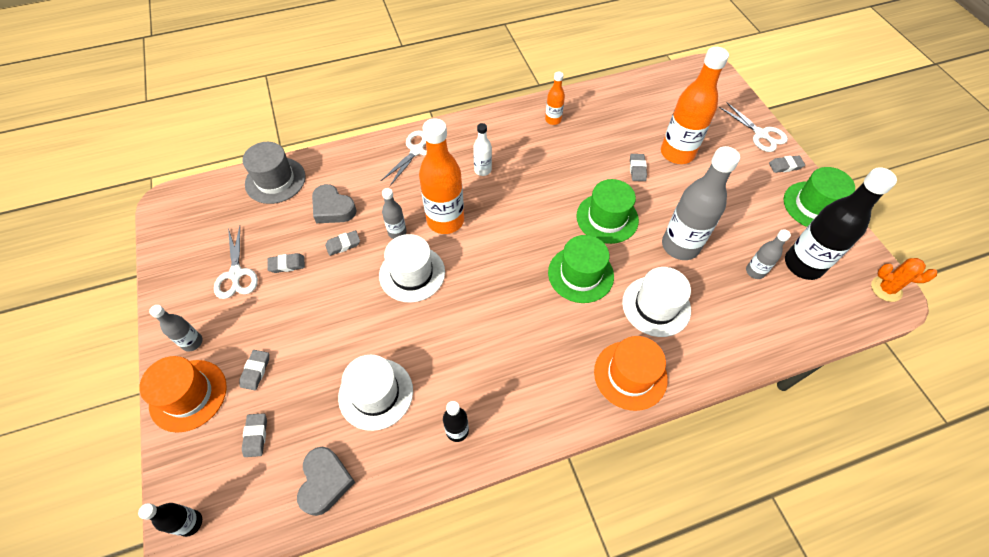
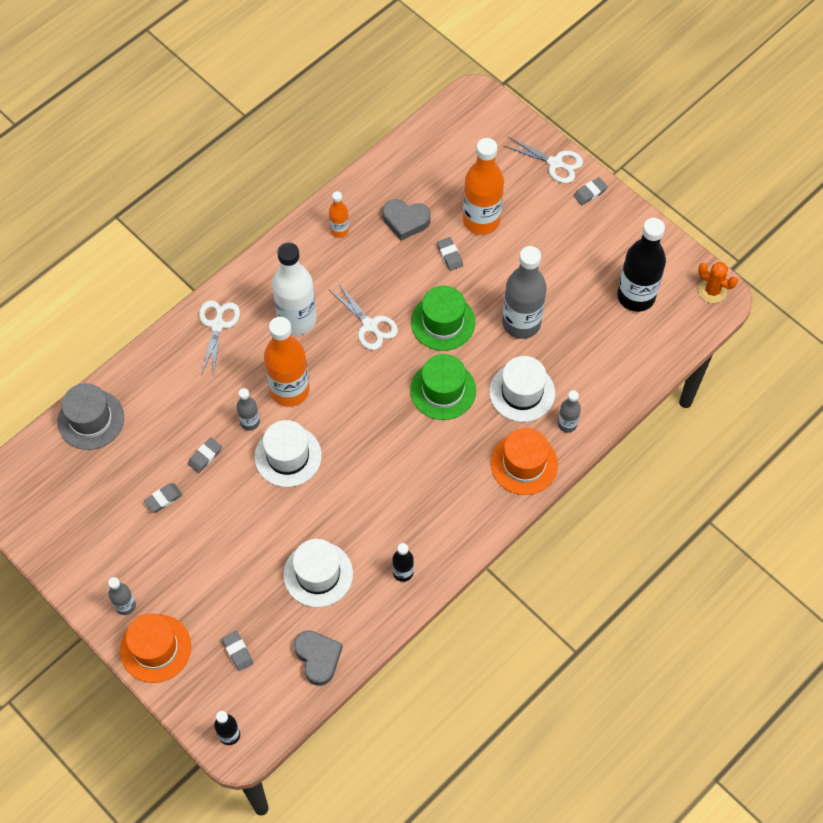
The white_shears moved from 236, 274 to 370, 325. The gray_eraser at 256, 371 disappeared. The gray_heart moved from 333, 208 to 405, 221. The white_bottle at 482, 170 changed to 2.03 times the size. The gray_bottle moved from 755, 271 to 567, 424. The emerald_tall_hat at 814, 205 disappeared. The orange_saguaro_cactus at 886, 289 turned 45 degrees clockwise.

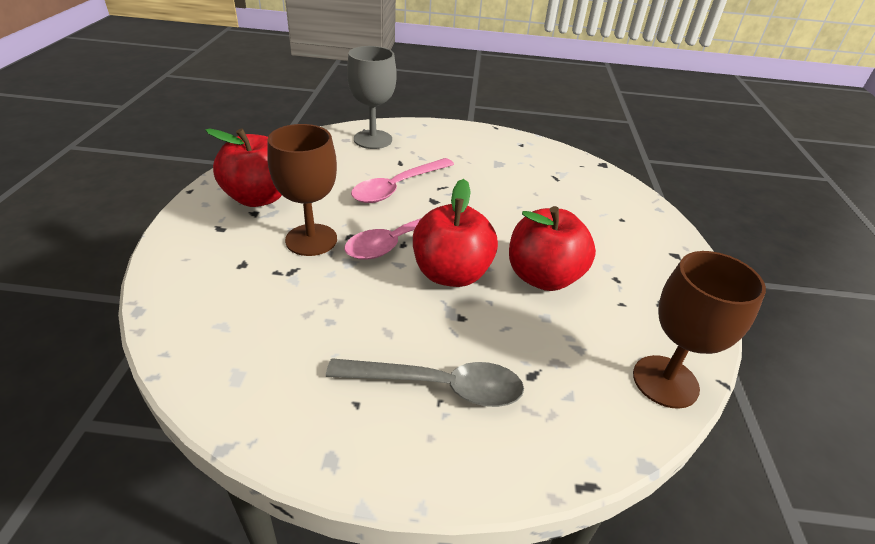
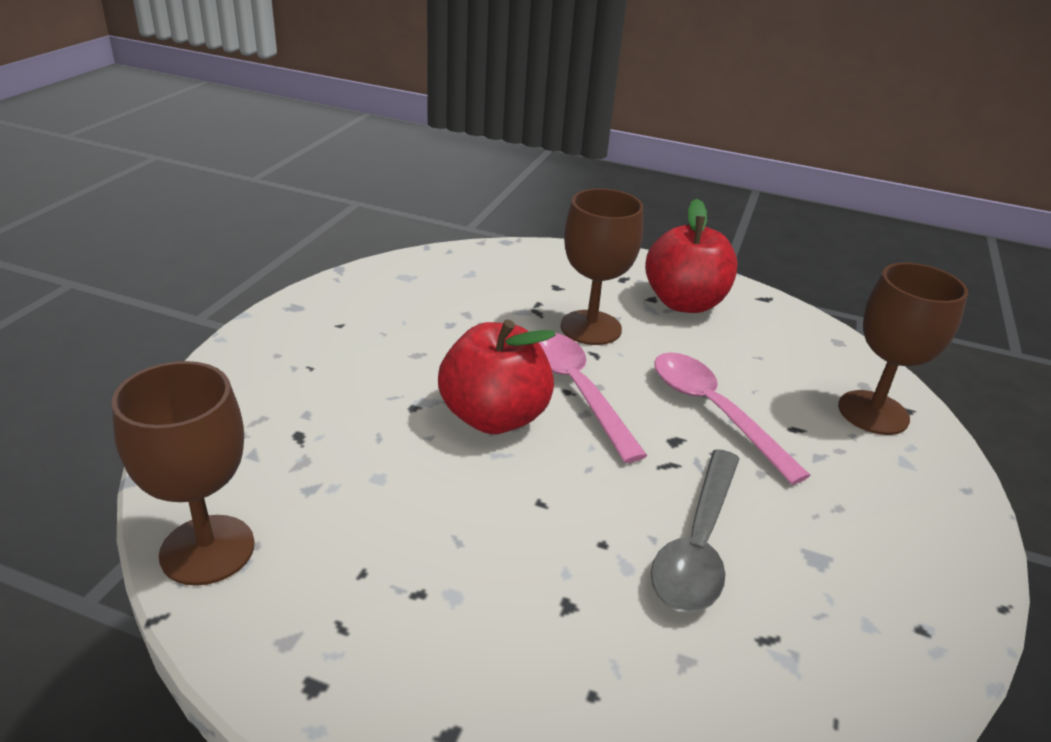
The gray_spoon moved from 439, 386 to 697, 545. The gray_chalice at 373, 139 became the russet_chalice at 873, 412. The crimson_apple at 543, 277 disappeared.

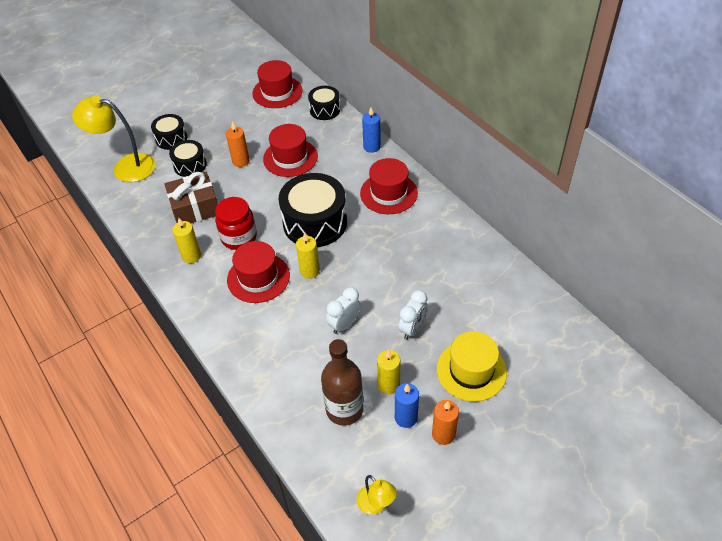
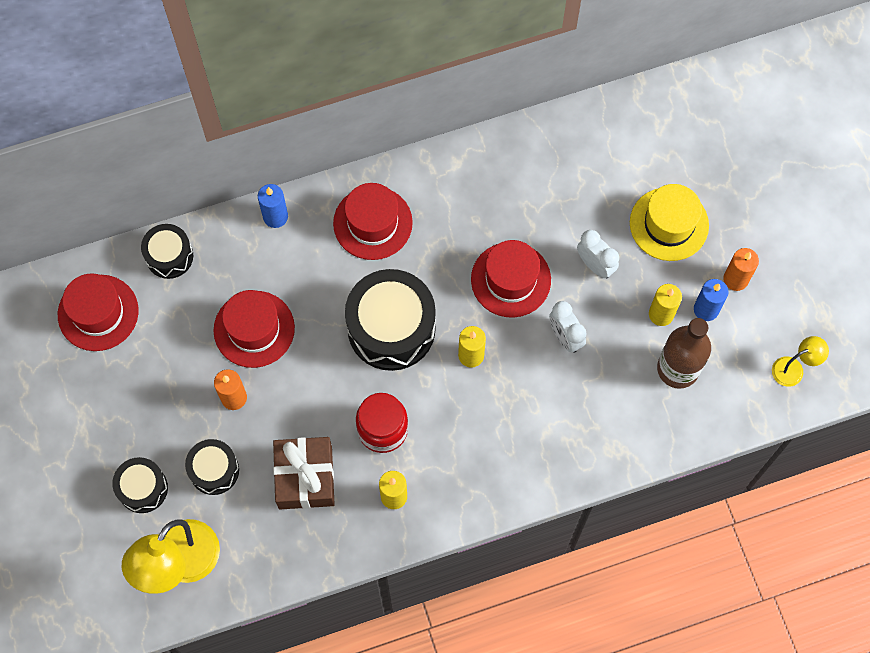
The crimson_tall_hat moved from 258, 278 to 511, 279.

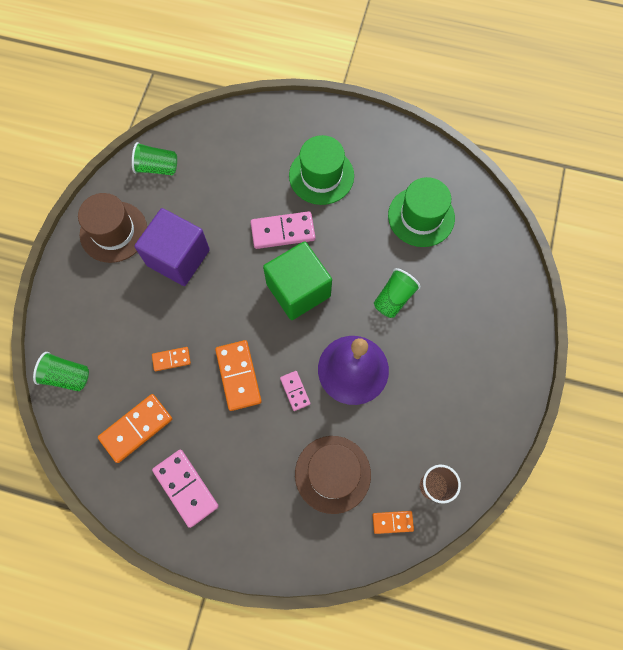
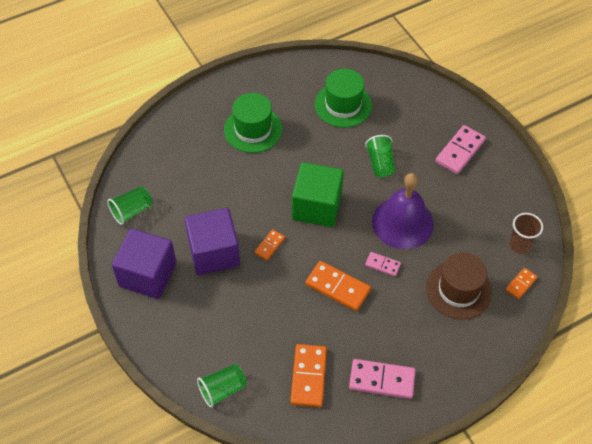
The russet_tall_hat at 113, 232 was replaced by the violet_block at 148, 275. The orange_domino moved from 171, 359 to 269, 246. The rosy_domino moved from 283, 232 to 460, 151.

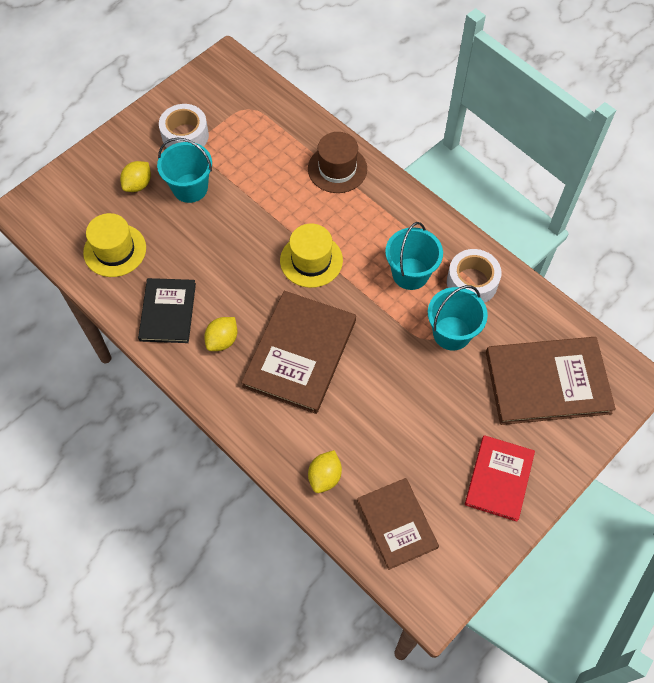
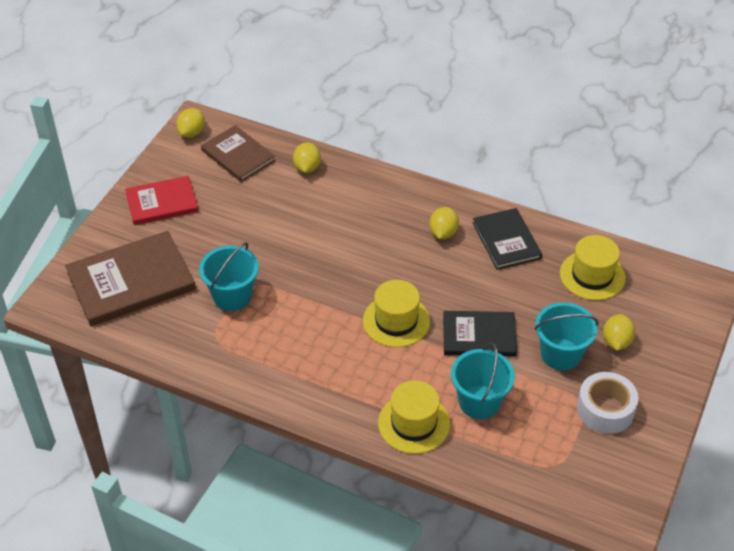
The russet_hardback at 300, 353 disappeared. The russet_tall_hat at 337, 169 became the golden_tall_hat at 414, 423. The aqua_bucket moved from 410, 274 to 479, 402. The white_tape at 472, 282 disappeared. The crimson_hardback at 499, 478 turned 75 degrees clockwise. The golden_citrus_fruit at 192, 132 appeared. The jet-black_hardback at 479, 336 appeared.

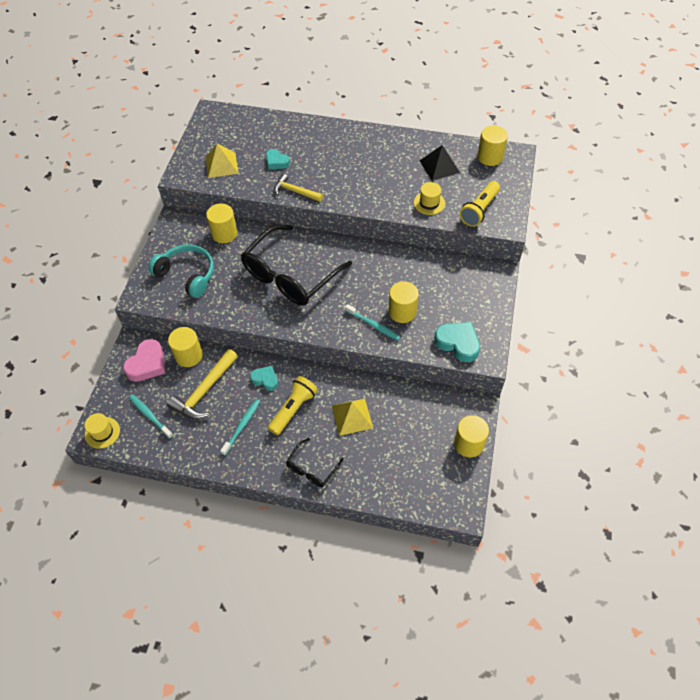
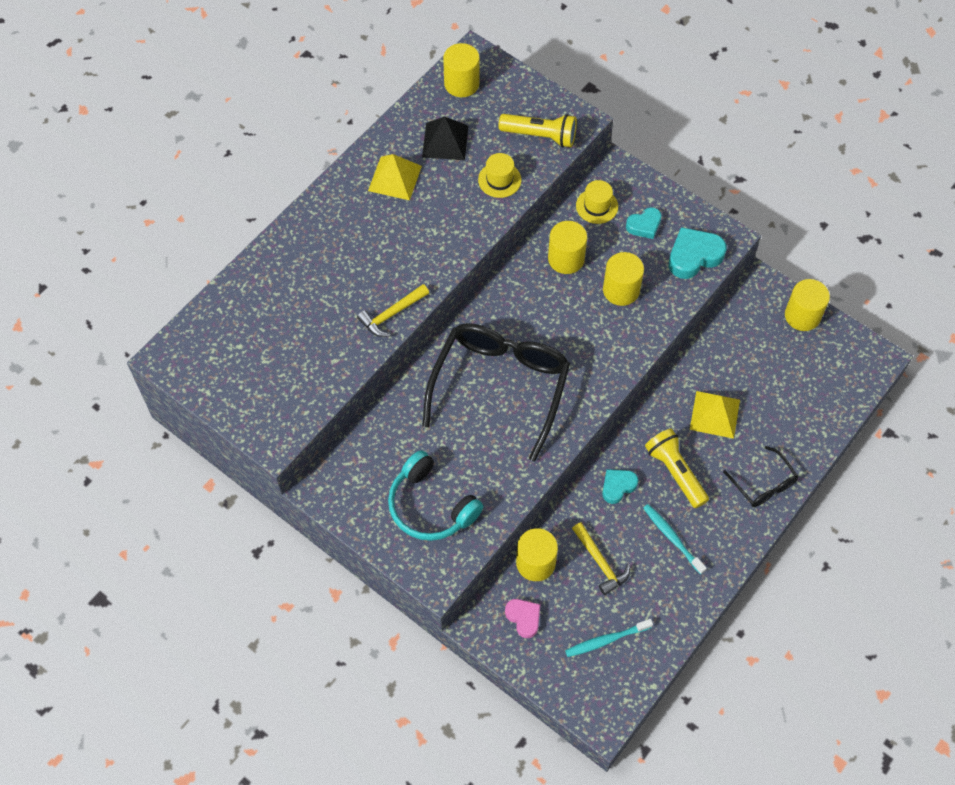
The golden_tall_hat moved from 102, 432 to 597, 206. The rosy_heart at 147, 364 changed to 0.62 times the size. The aqua_over-ear_headphones at 187, 274 turned 105 degrees counterclockwise. The golden_claw_hammer at 204, 391 changed to 0.66 times the size. The golden_pyramid moved from 221, 165 to 394, 178. The golden_cylinder_shape moved from 224, 233 to 566, 259. The jet-black_spectacles at 290, 276 turned 135 degrees counterclockwise. The aqua_heart moved from 276, 162 to 644, 225. The aqua_toothbrush at 373, 325 disappeared. The golden_pocket_torch at 479, 210 turned 45 degrees counterclockwise.

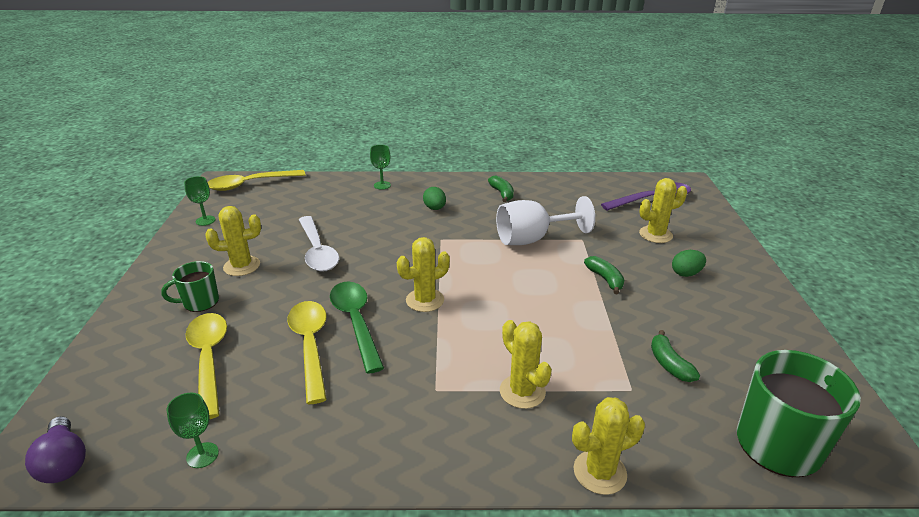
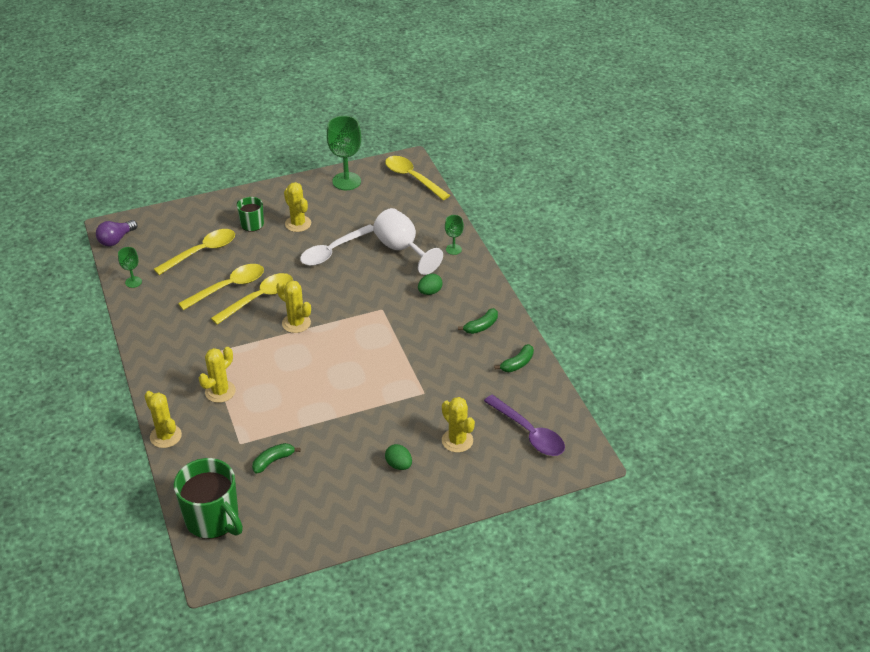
The emerald_chalice at 205, 220 changed to 1.92 times the size. The emerald_spoon at 356, 322 became the golden_spoon at 259, 298. The white_chalice moved from 532, 239 to 402, 249. The emerald_banana_fruit moved from 605, 279 to 517, 364.

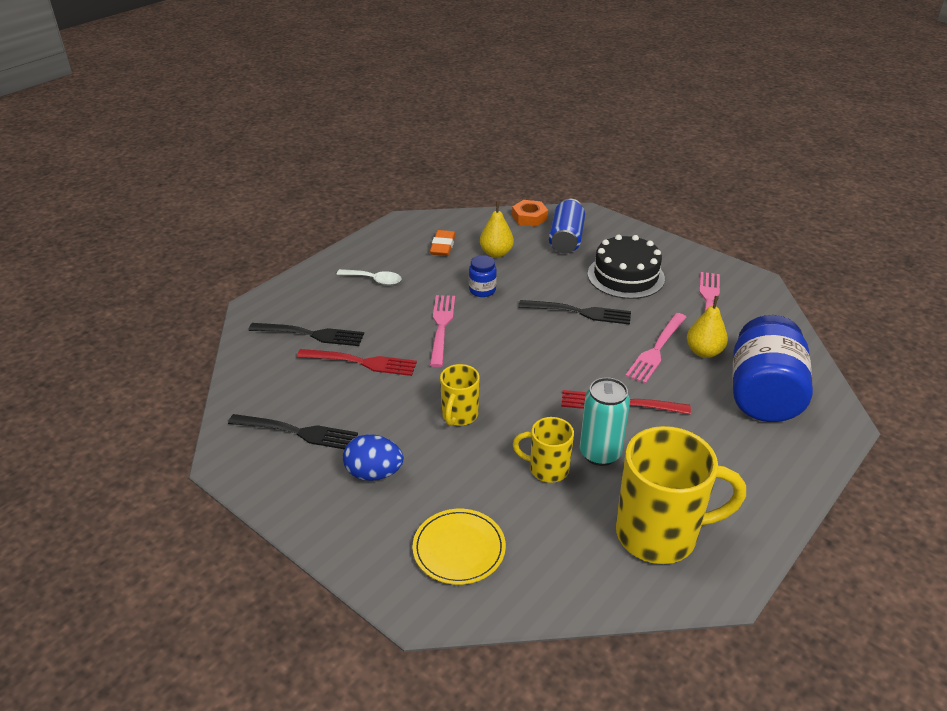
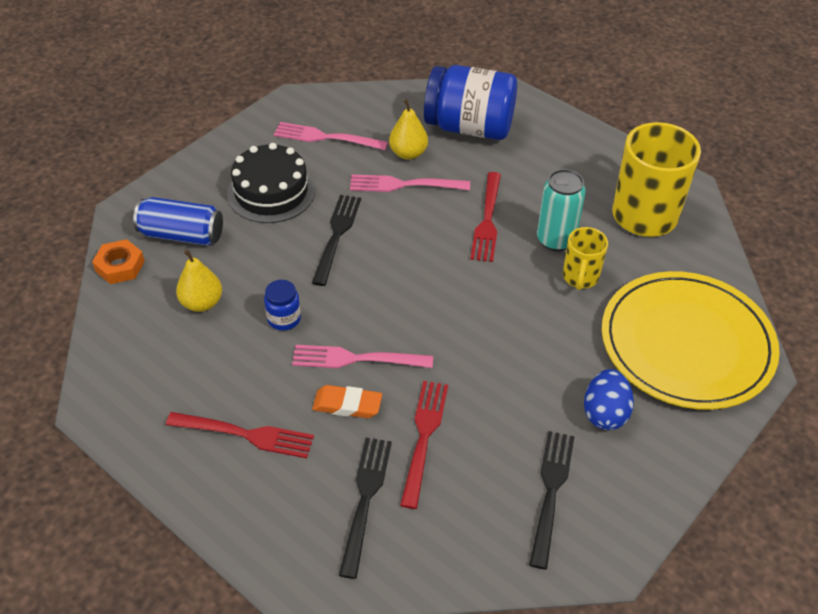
The white_spoon at 374, 280 was replaced by the crimson_table_fork at 245, 434. The golden_dinner_plate at 459, 548 changed to 2.05 times the size. The orange_eraser moved from 443, 246 to 347, 405. The golden_tea_mug at 459, 416 disappeared. The rosy_table_fork at 656, 350 turned 150 degrees clockwise.

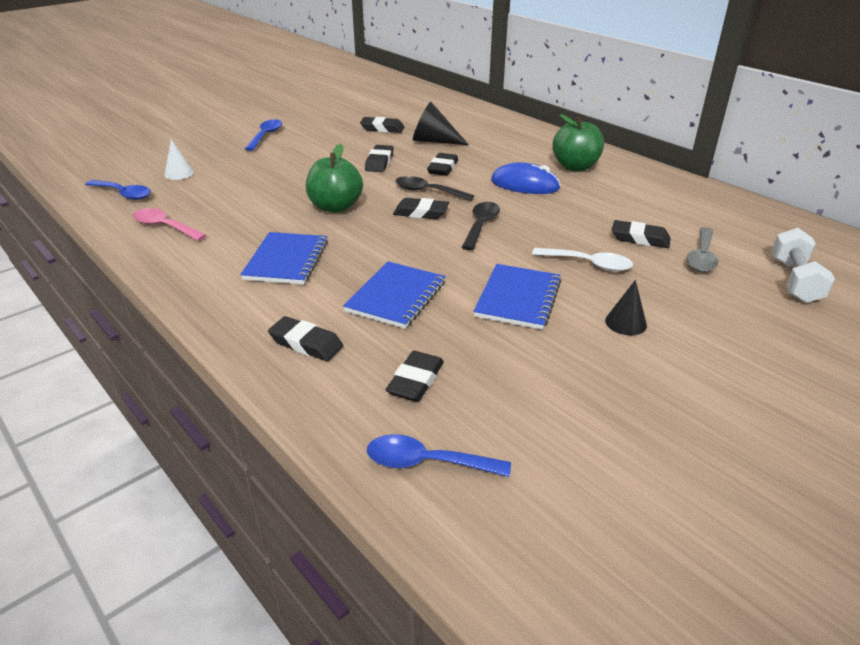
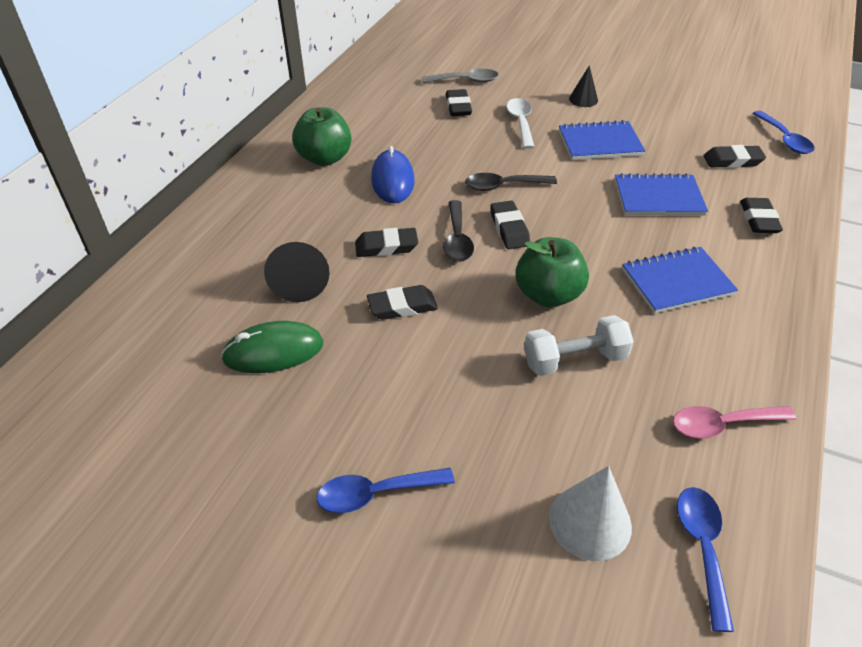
The rosy_spoon at 164, 227 turned 75 degrees clockwise. The white_cone at 179, 173 changed to 1.59 times the size. The jet-black_eraser at 382, 128 was replaced by the emerald_PC_mouse at 273, 351. The white_free_weight moved from 794, 280 to 574, 359.

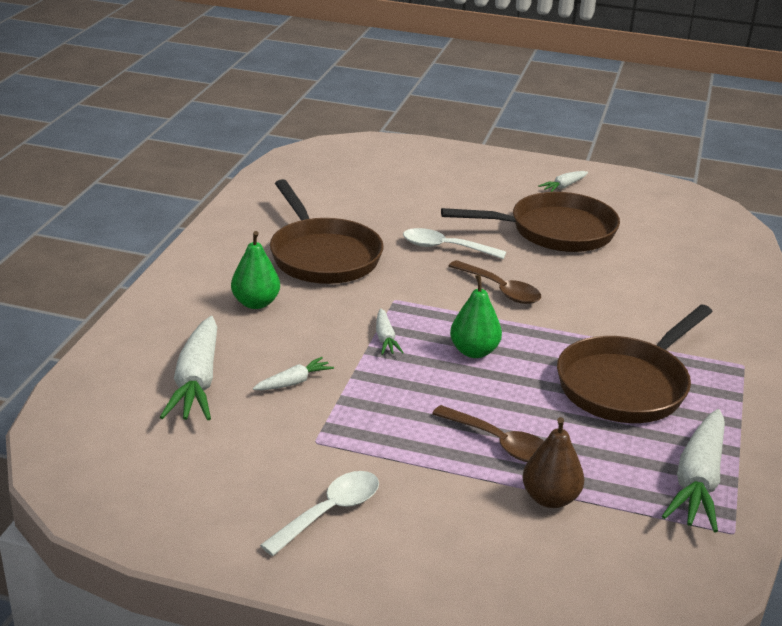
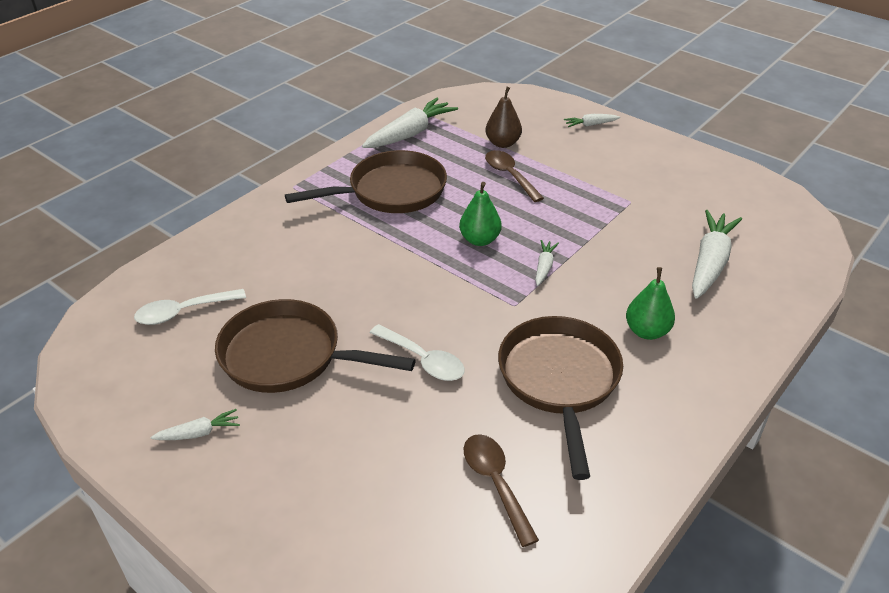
The white_toy_carrot moved from 293, 382 to 590, 125. The white_spoon moved from 330, 512 to 183, 312. The russet_spoon moved from 500, 290 to 495, 483.

